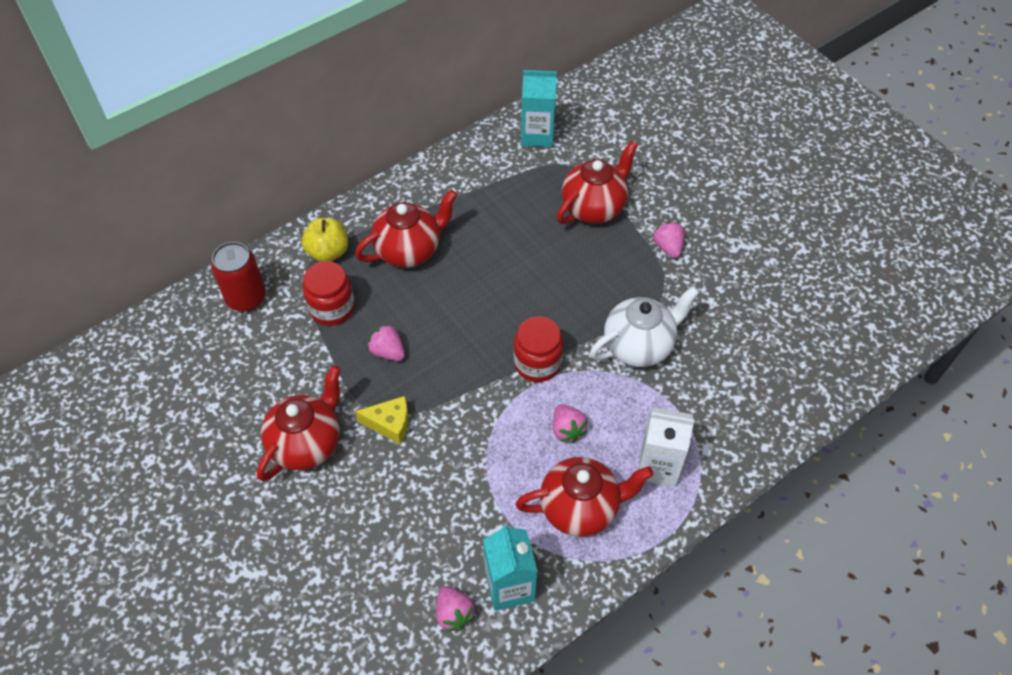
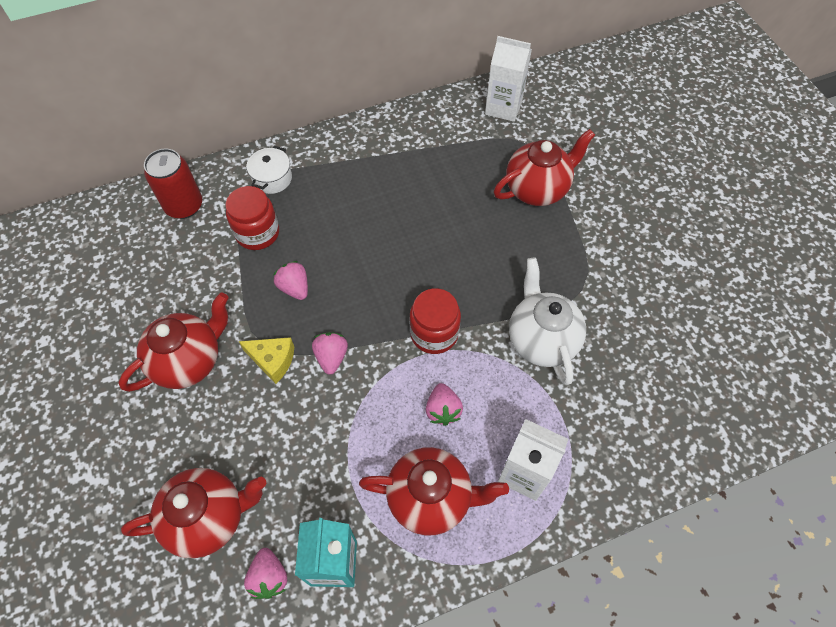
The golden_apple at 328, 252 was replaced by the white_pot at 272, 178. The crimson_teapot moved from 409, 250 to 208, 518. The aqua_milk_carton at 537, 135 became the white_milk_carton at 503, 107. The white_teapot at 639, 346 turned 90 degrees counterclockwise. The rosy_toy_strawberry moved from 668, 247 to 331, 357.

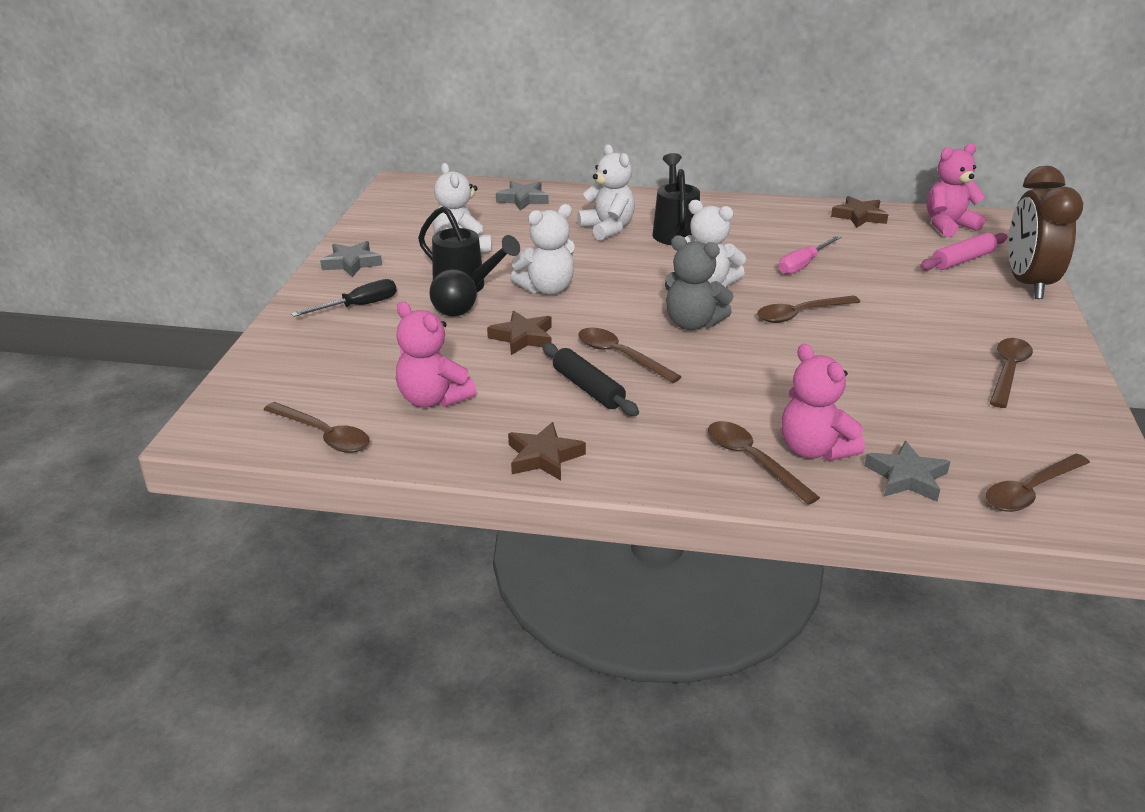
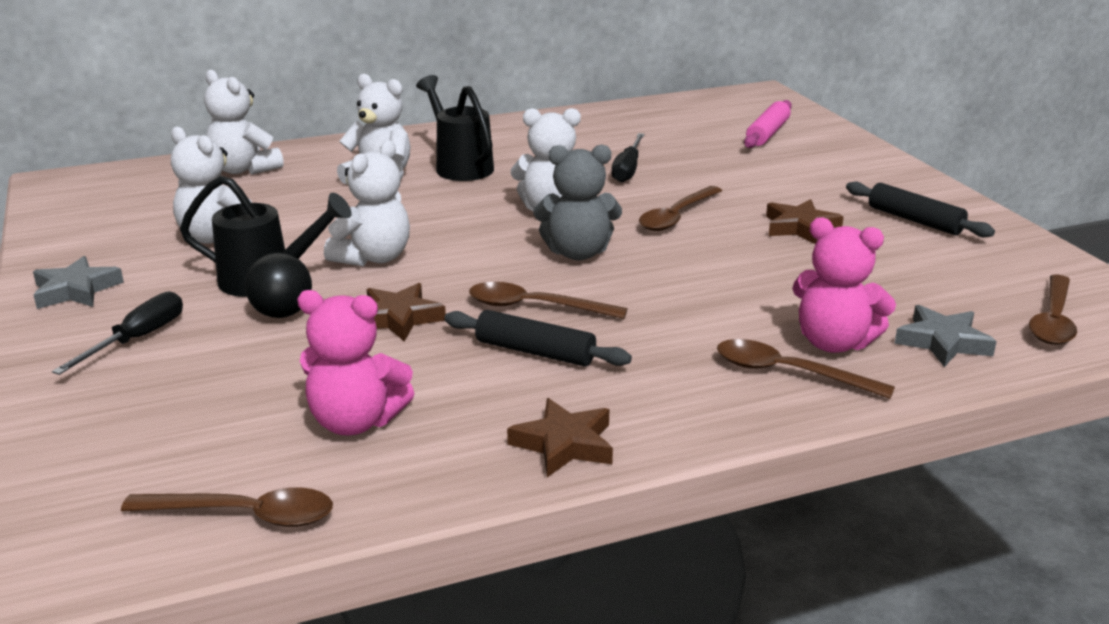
The gray_star at 523, 199 was replaced by the white_stuffed_bear at 244, 169. The rosy_hand_screwdriver at 803, 265 became the jet-black_hand_screwdriver at 628, 169. The russet_star moved from 859, 216 to 800, 227. The rosy_stuffed_bear at 948, 226 disappeared. The russet_spoon at 1008, 371 was replaced by the jet-black_rolling_pin at 915, 220. The russet_alarm_clock at 1028, 284 disappeared.

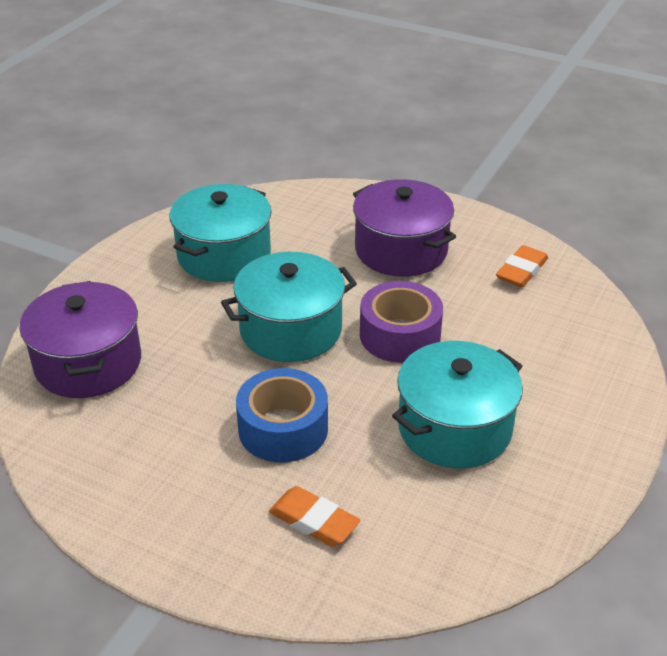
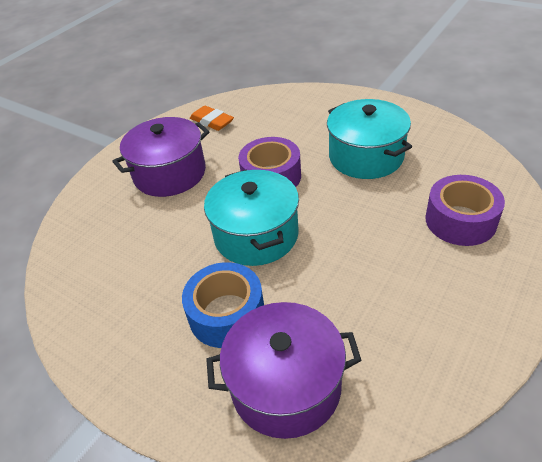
The aqua_pot at 224, 255 disappeared. The royal_blue_tape moved from 283, 429 to 227, 314. The orange_eraser at 314, 521 was replaced by the violet_tape at 460, 220.

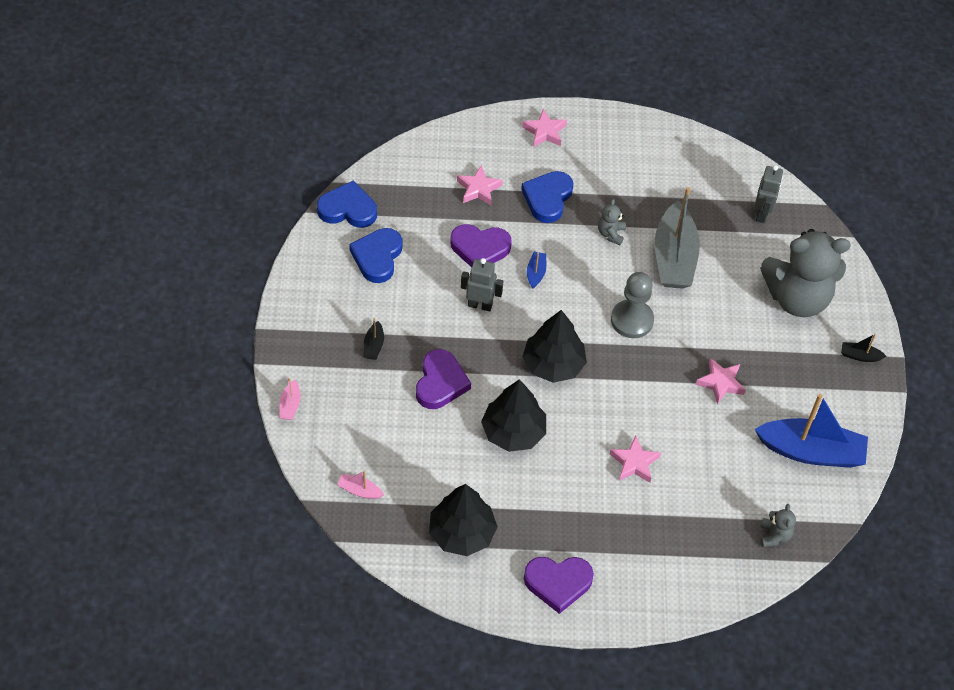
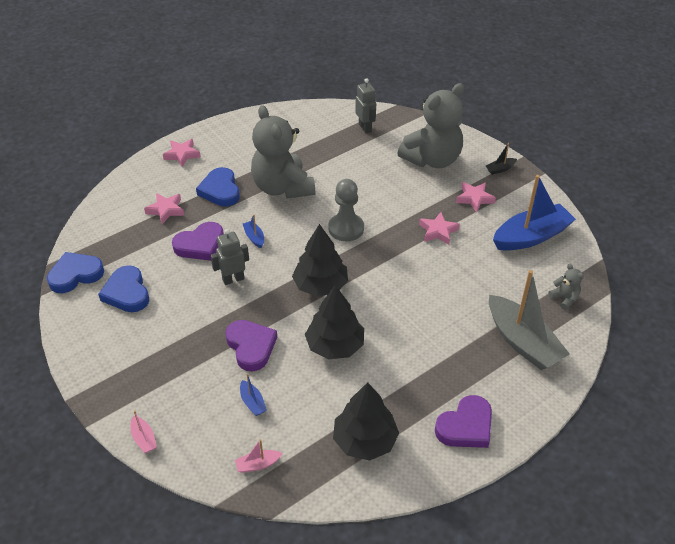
The jet-black_boat at 373, 345 disappeared. The gray_stuffed_bear at 611, 233 changed to 2.50 times the size. The rosy_star moved from 634, 463 to 474, 198. The gray_boat moved from 674, 257 to 522, 342. The royal_blue_boat at 252, 402 appeared.

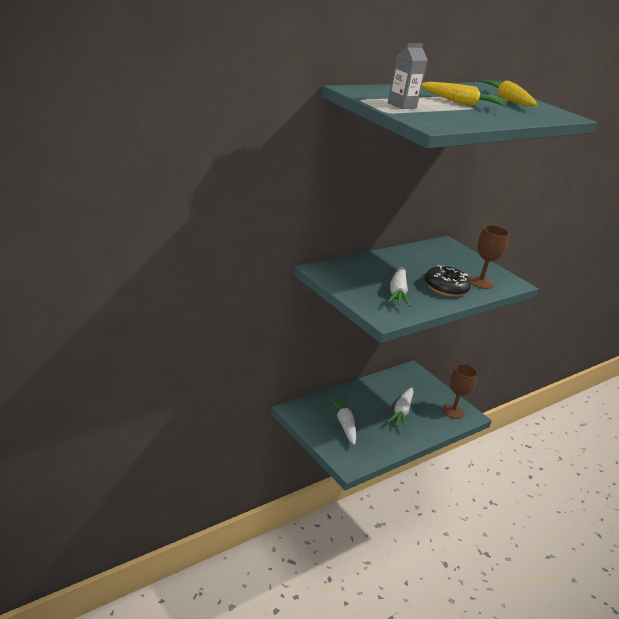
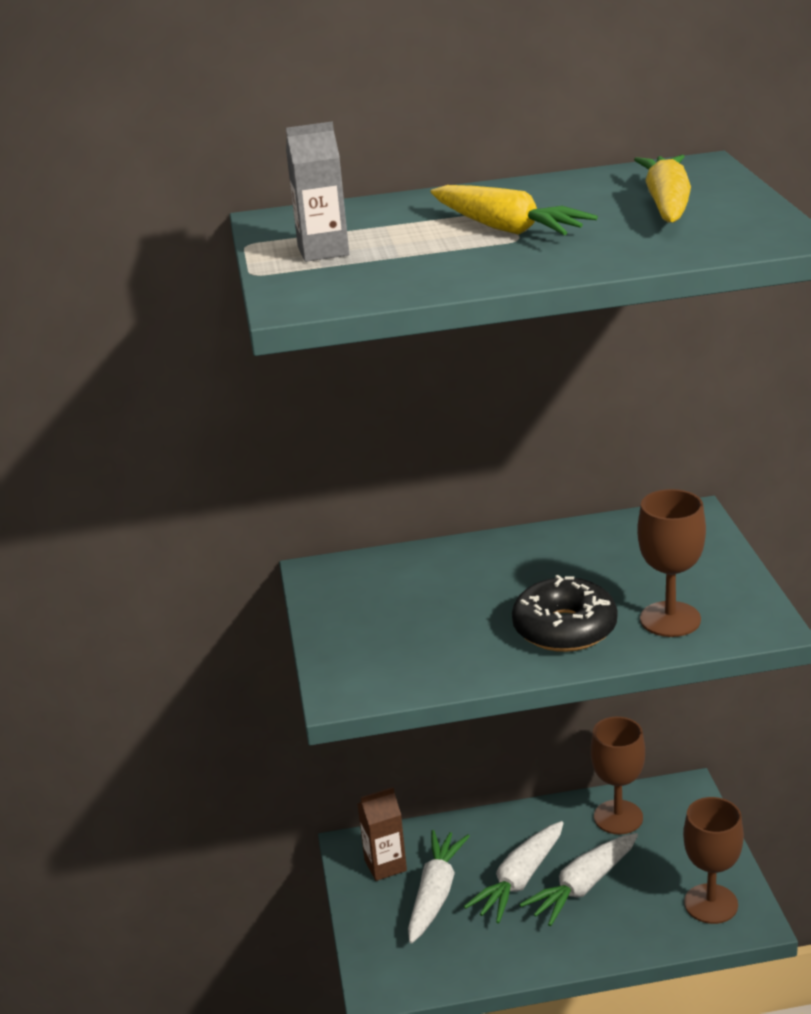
The white_toy_carrot moved from 397, 293 to 519, 880. The russet_milk_carton at 385, 865 appeared. The russet_chalice at 618, 817 appeared.

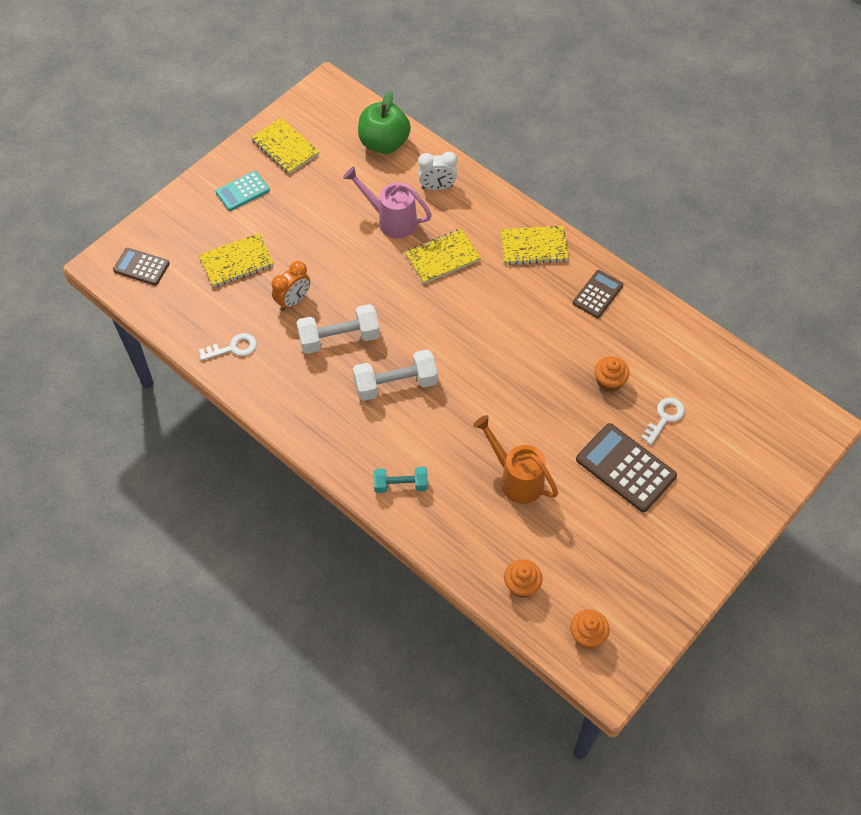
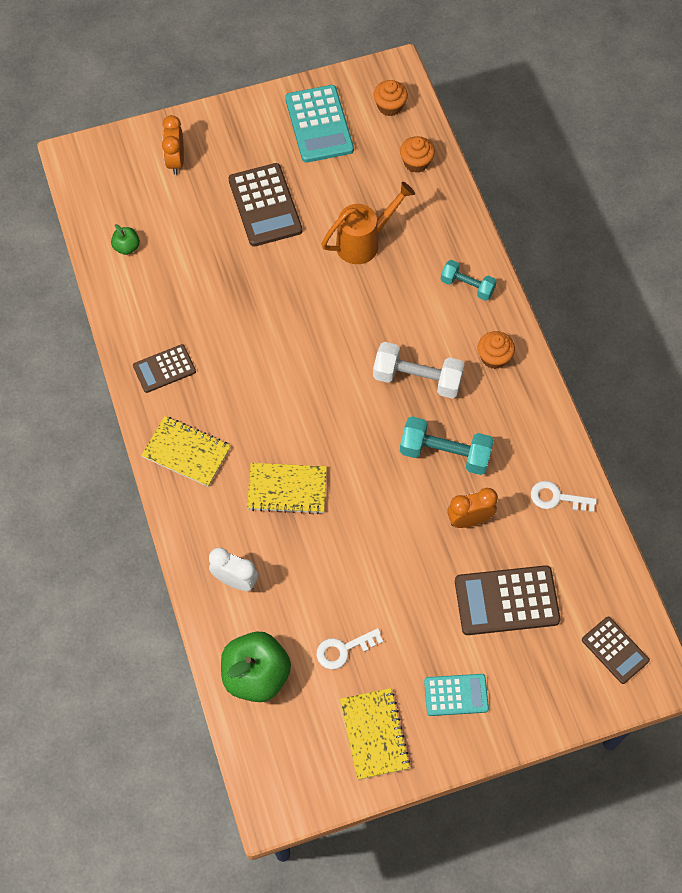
The golden_notepad at 236, 262 was replaced by the russet_adding_machine at 506, 600. The white_free_weight at 339, 338 became the aqua_free_weight at 445, 453. The rosy_watering_can at 391, 220 disappeared. The orange_watering_can at 516, 478 turned 105 degrees counterclockwise. The orange_muffin moved from 609, 381 to 494, 357. The white_key moved from 664, 418 to 343, 650. The emerald_apple at 127, 247 appeared. The orange_alarm_clock at 176, 161 appeared. The aqua_adding_machine at 319, 124 appeared.

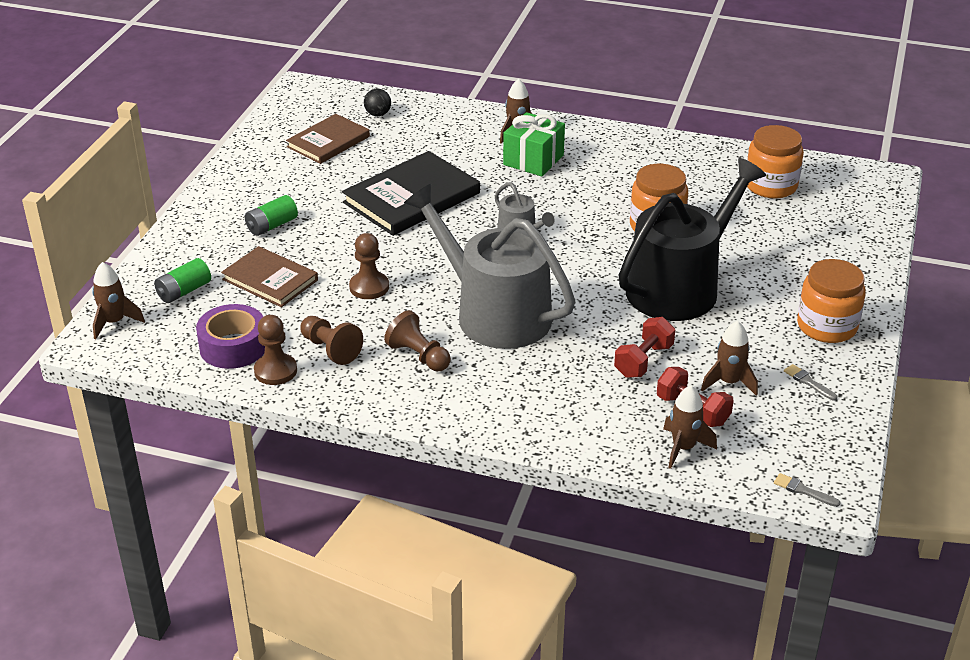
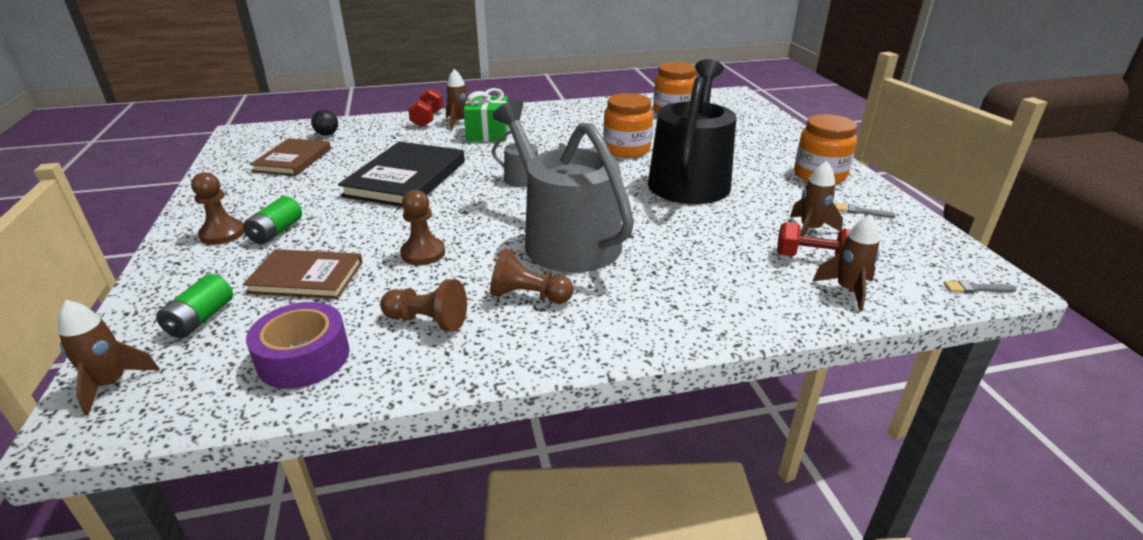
The russet_chess_pawn moved from 275, 371 to 222, 234. The gray_watering_can at 494, 313 turned 45 degrees clockwise. The crimson_free_weight moved from 643, 361 to 427, 119.

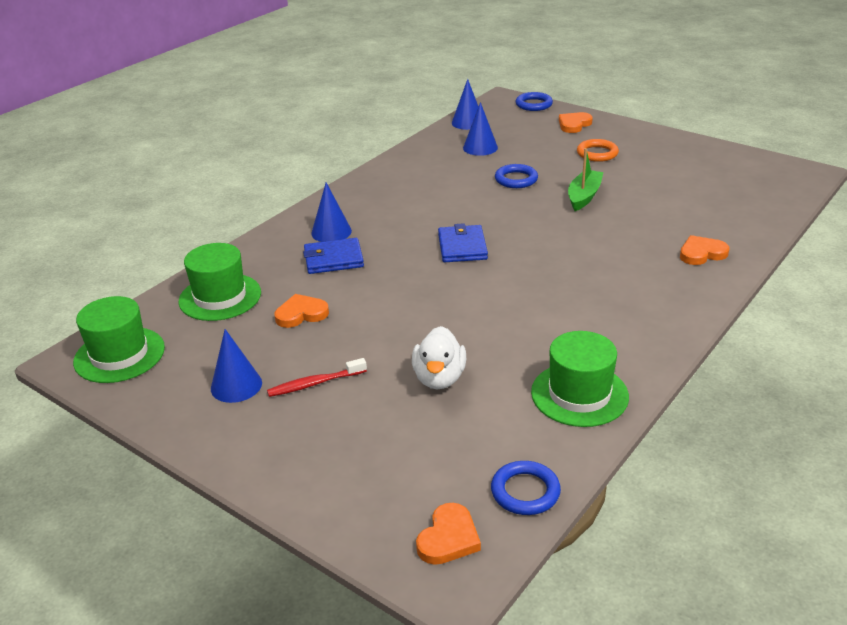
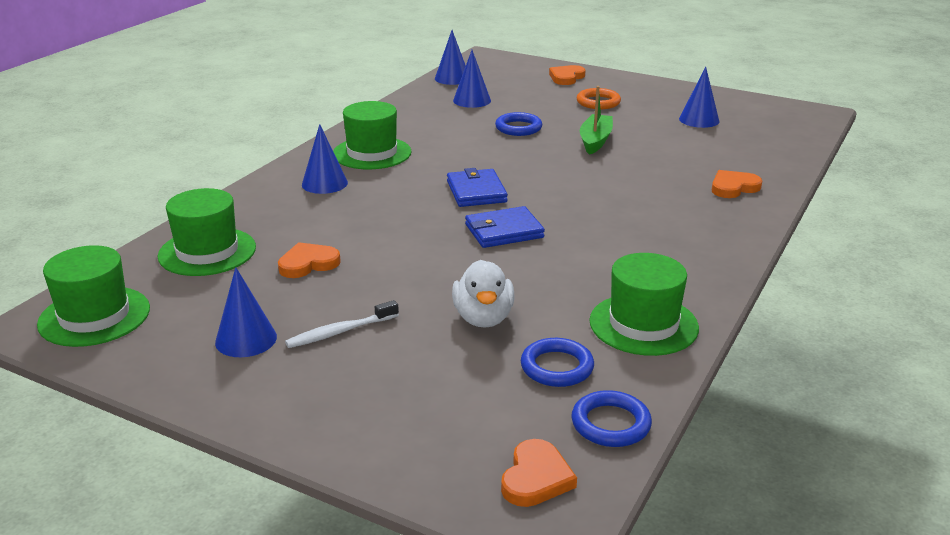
The crimson_toothbrush at 314, 383 became the white_toothbrush at 340, 332. The royal_blue_billfold moved from 333, 259 to 504, 231. The royal_blue_hoop moved from 534, 104 to 557, 367. The emerald_tall_hat at 372, 153 appeared. The royal_blue_cone at 699, 120 appeared.

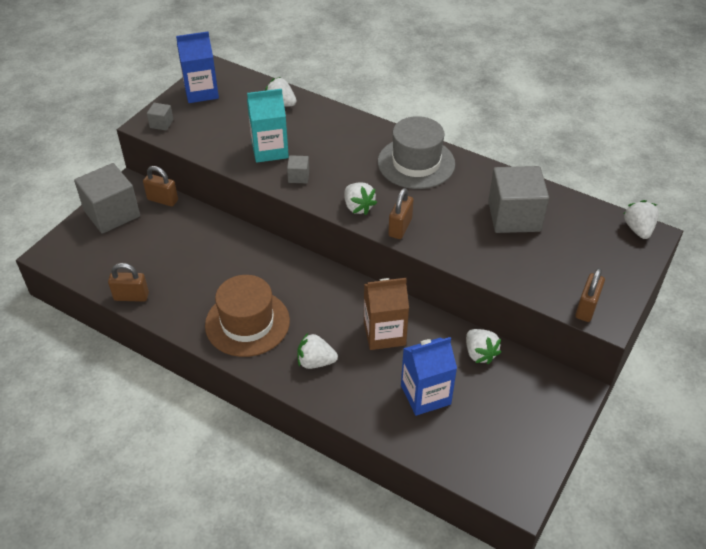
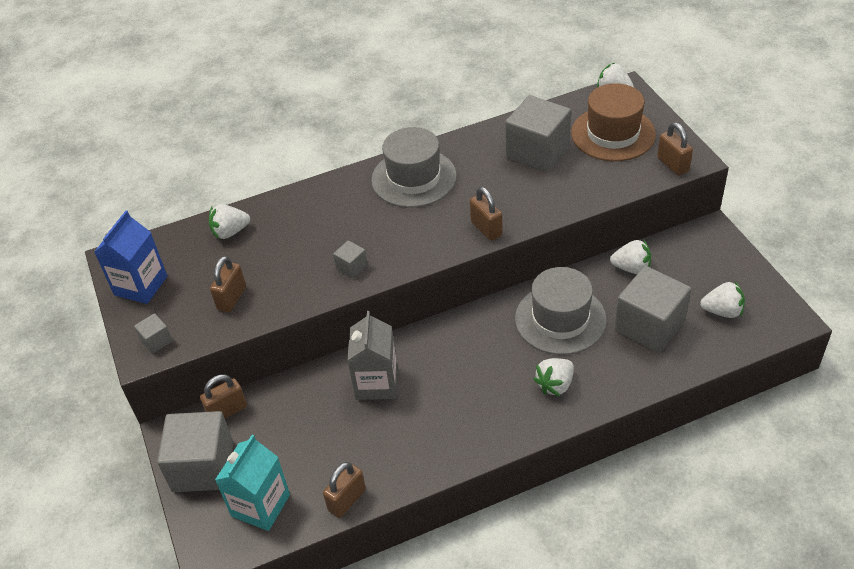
The russet_tall_hat moved from 247, 323 to 613, 134. The aqua_milk_carton moved from 270, 150 to 260, 505. The white_toy_strawberry moved from 358, 207 to 722, 311. The russet_milk_carton at 384, 333 was replaced by the gray_tall_hat at 560, 319. The royal_blue_milk_carton at 425, 395 was replaced by the gray_block at 649, 326. The russet_padlock at 232, 298 appeared. The gray_milk_carton at 376, 383 appeared.

